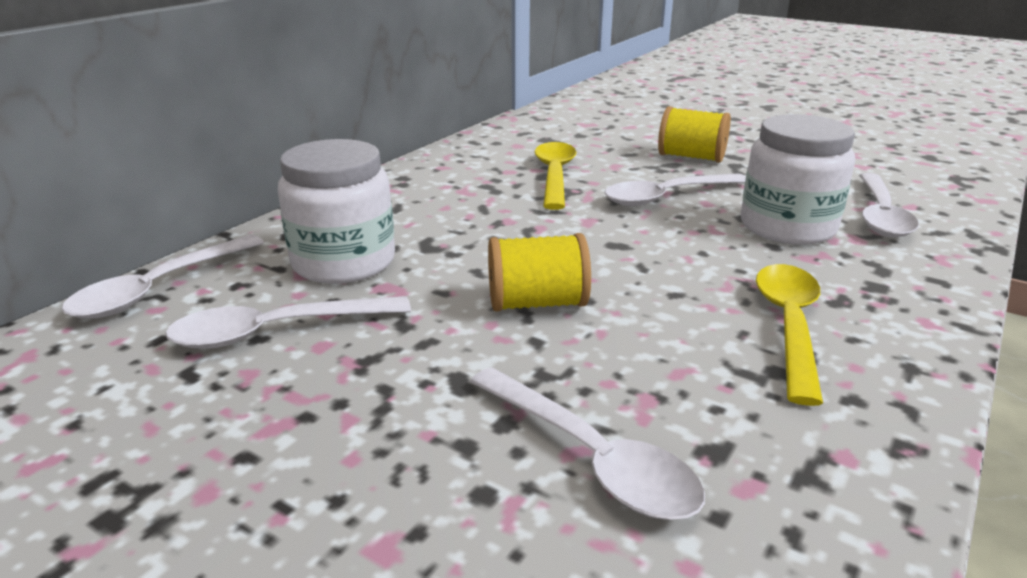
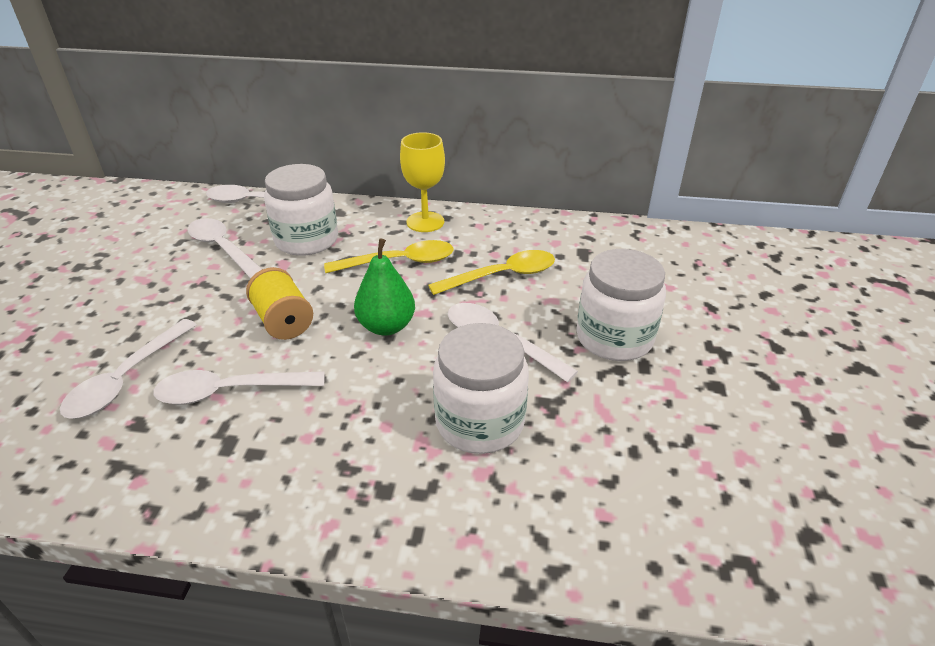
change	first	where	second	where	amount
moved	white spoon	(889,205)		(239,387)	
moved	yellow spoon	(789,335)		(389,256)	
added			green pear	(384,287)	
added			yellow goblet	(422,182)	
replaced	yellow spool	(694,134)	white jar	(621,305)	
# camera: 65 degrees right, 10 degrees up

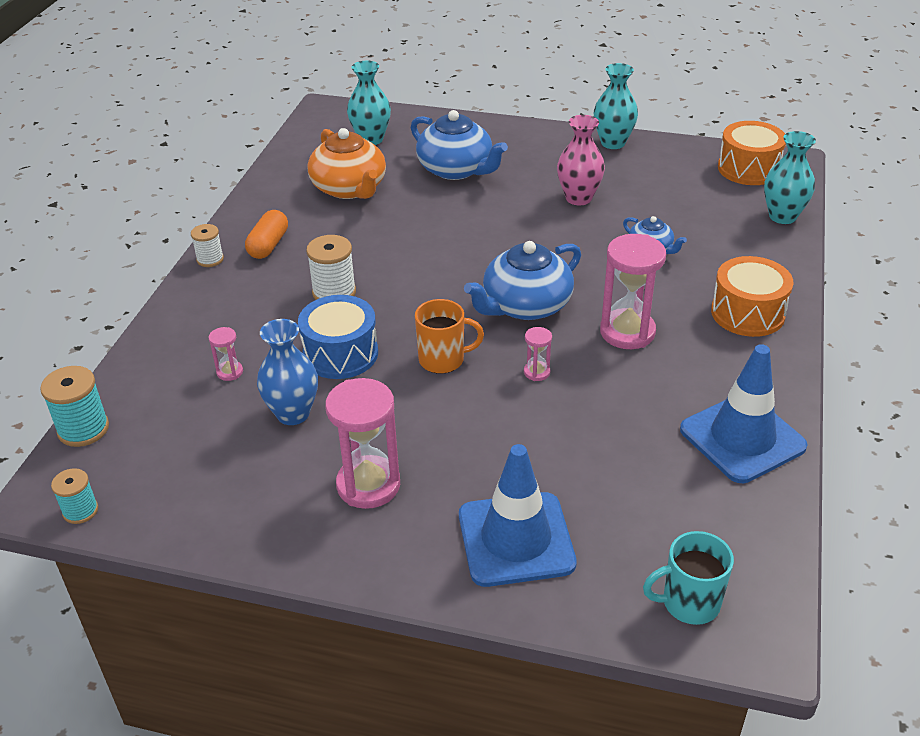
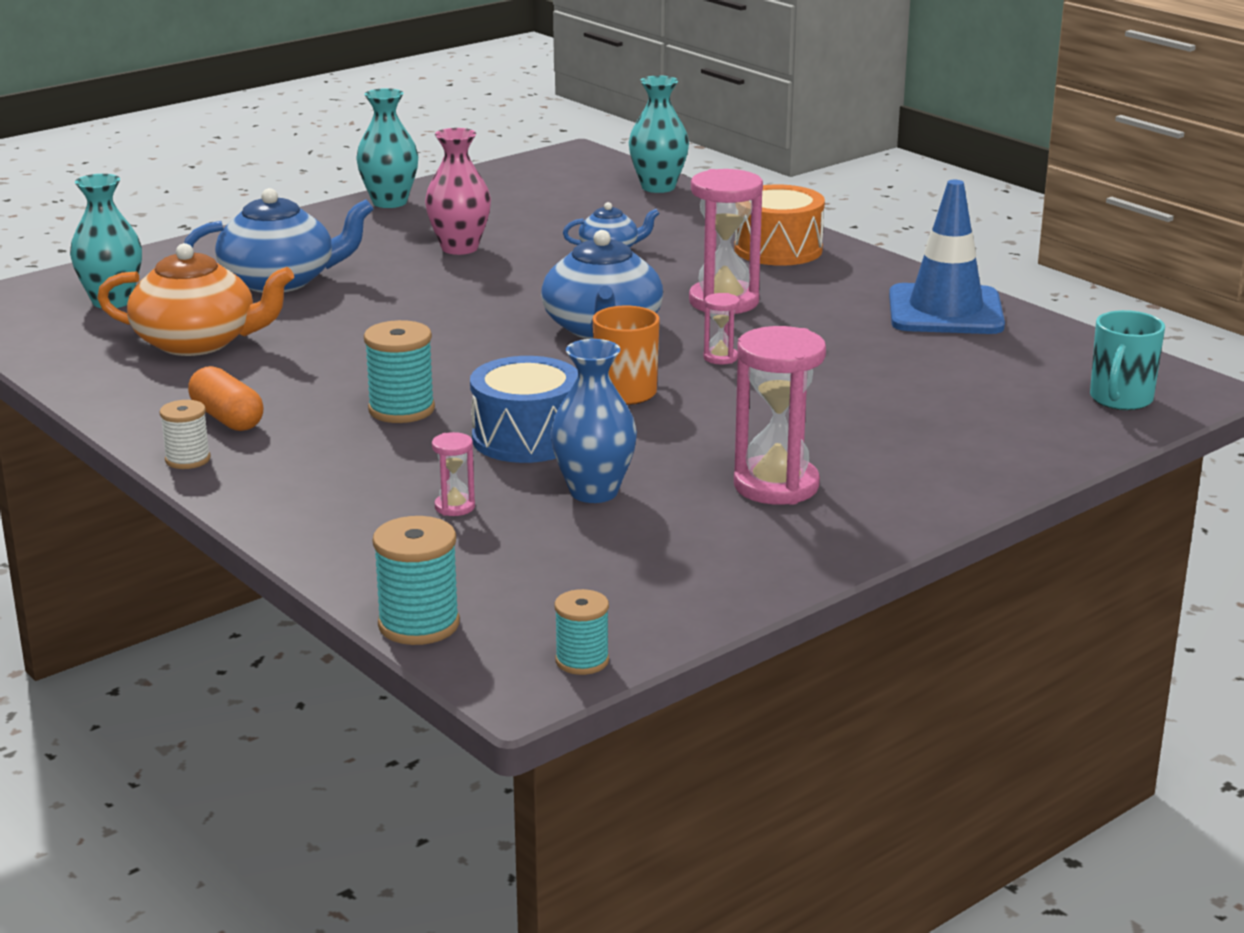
change	first	where	second	where	amount
recoloured	white spool	(331,267)	turquoise spool	(399,371)	
removed	blue traffic cone	(518,515)			
removed	orange drum	(752,153)			
# camera: 55 degrees left, 15 degrees down

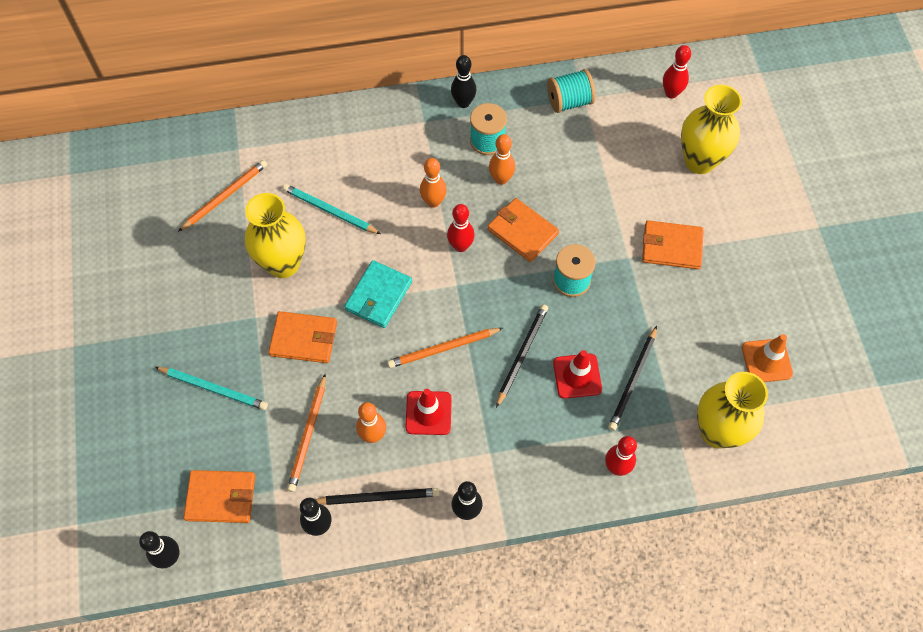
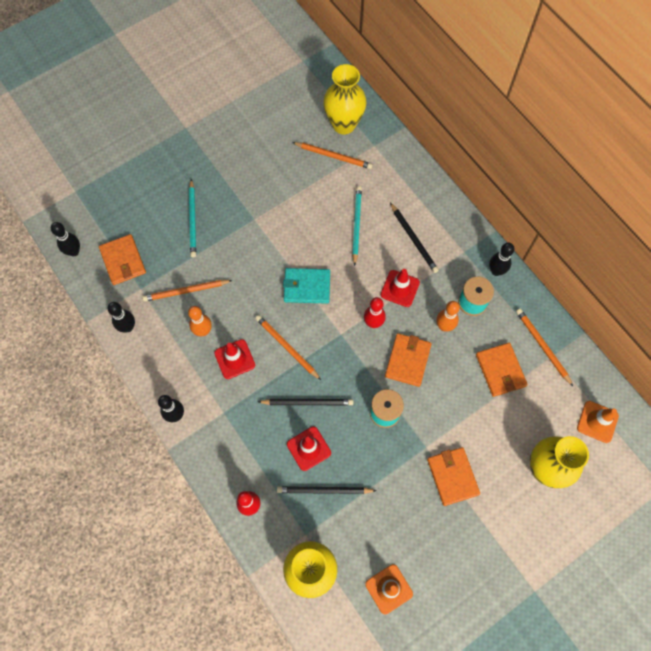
change	first	where	second	where	amount
moved	yellow vase	(275,235)		(345,99)	
replaced	orange bowling pin	(433,183)	red traffic cone	(400,288)	
moved	black pencil	(377,496)		(414,238)	
moved	orange wallet	(303,337)		(502,370)	
replaced	turquoise spool	(571,91)	orange pencil	(544,347)	
replaced	red bowling pin	(677,71)	orange traffic cone	(598,422)	
# camera: 65 degrees right, 5 degrees up

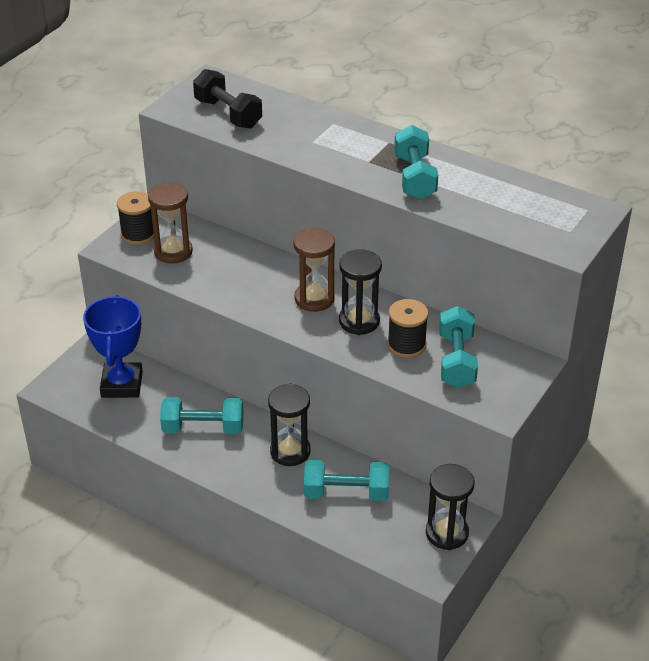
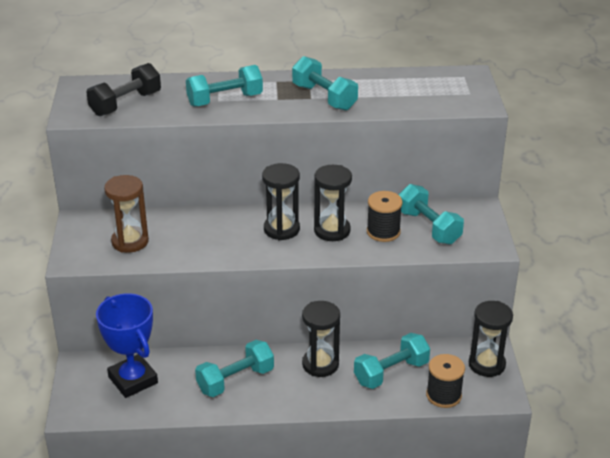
change	first	where	second	where	amount
turned	black dumbbell	(227,99)		(123,89)	60 degrees counterclockwise
added			turquoise dumbbell	(224,86)	
recoloured	brown hourglass	(314,270)	black hourglass	(281,201)	
moved	black spool	(135,218)		(445,381)	
# camera: 35 degrees left, 5 degrees down

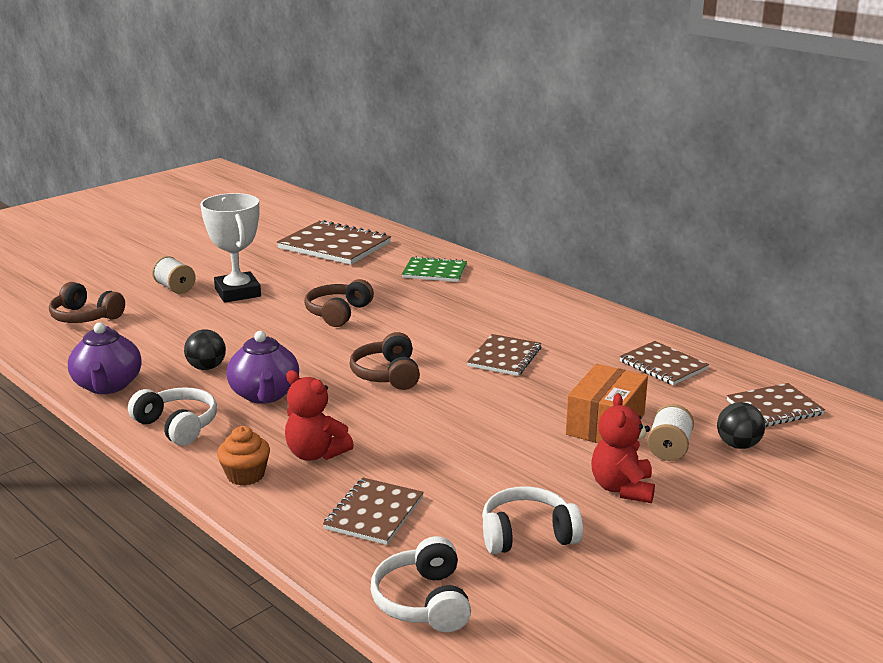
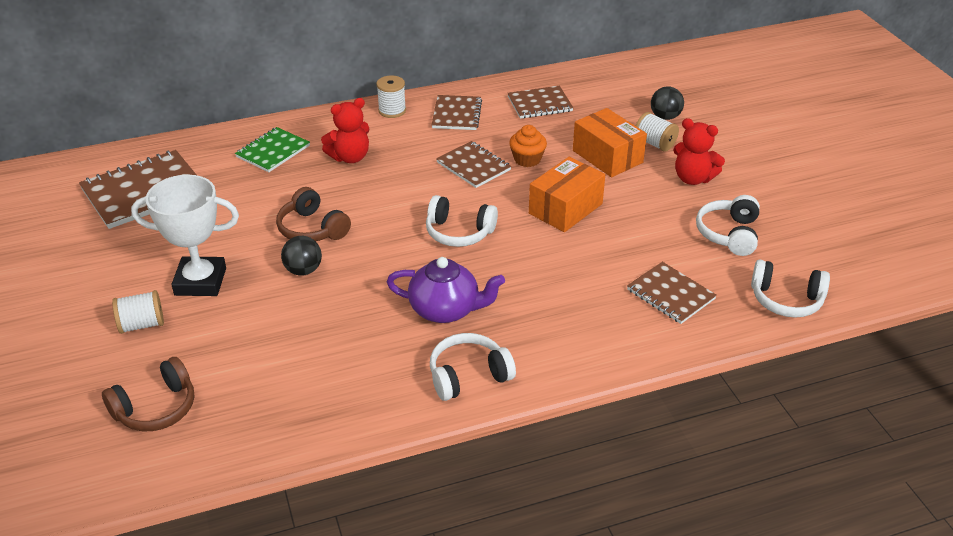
change	first	where	second	where	amount
moved	black ball	(205,349)		(301,256)	
moved	red teddy bear	(319,415)		(345,130)	
added			white spool	(391,96)	
recoloured	brown headphones	(385,361)	white headphones	(462,221)	
moved	brown notebook	(776,405)		(457,112)	
moved	orange cupcake	(243,456)		(528,146)	
added			orange box	(567,194)	
removed	purple teapot	(105,358)			
# camera: 65 degrees left, 15 degrees up

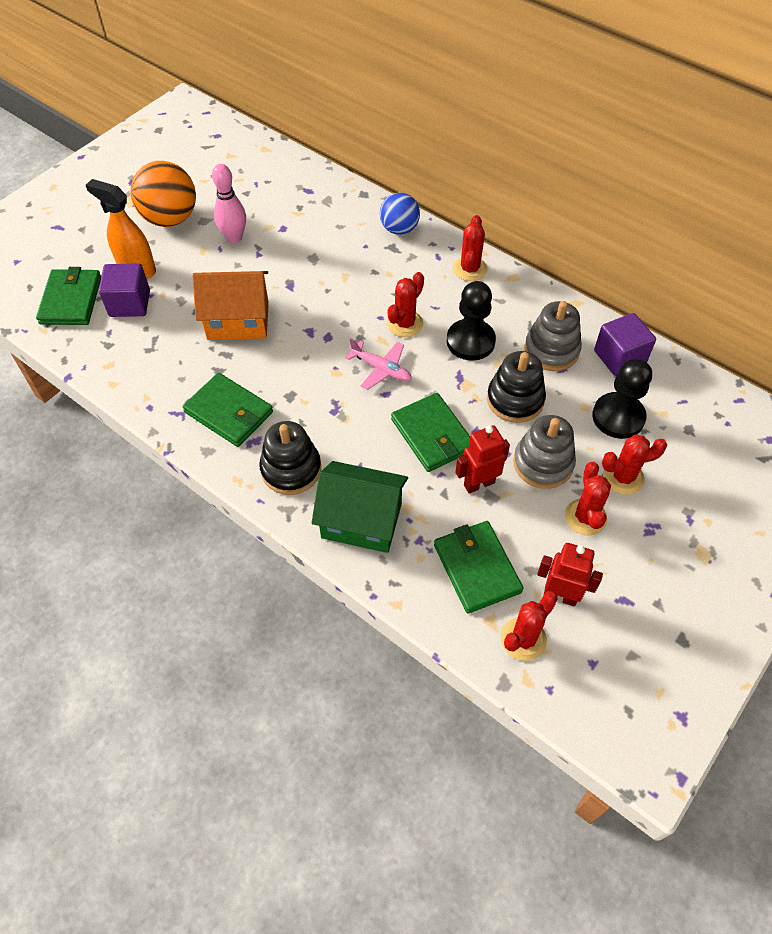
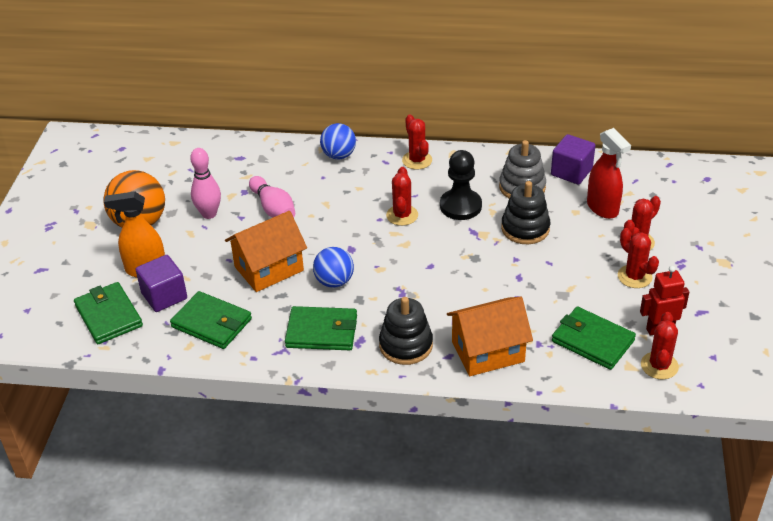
change	first	where	second	where	amount
moved	green wallet	(430,432)		(211,320)	
added			pink bowling pin	(272,197)	
added			blue ball	(333,267)	
recoloured	green house	(360,507)	orange house	(490,336)	
replaced	black pawn	(622,399)	red spray bottle	(609,173)	
removed	pink plane	(379,364)			
removed	red robot	(482,459)			
removed	grey stacking toy	(544,452)			
# camera: 30 degrees left, 15 degrees down

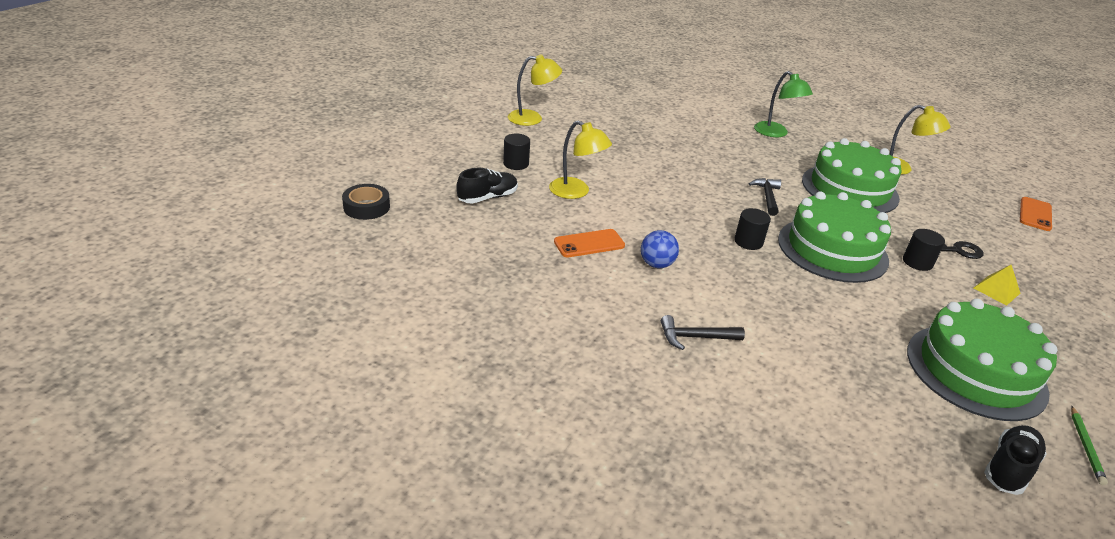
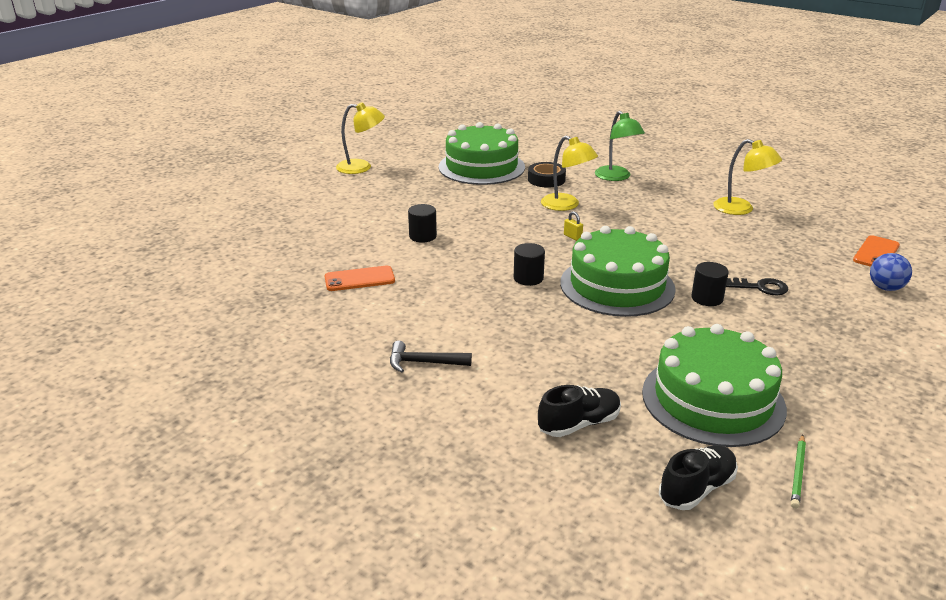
change	first	where	second	where	amount
moved	black cylinder	(516,152)		(422,223)	
moved	green cake	(852,175)		(482,153)	
moved	black tape	(366,202)		(547,175)	
moved	black shoe	(487,186)		(579,411)	
moved	yellow lamp	(580,159)		(569,173)	
replaced	black hammer	(765,197)	yellow padlock	(573,226)	
moved	blue ball	(660,249)		(891,272)	
removed	yellow pyramid	(997,285)			
# camera: 10 degrees right, 5 degrees down

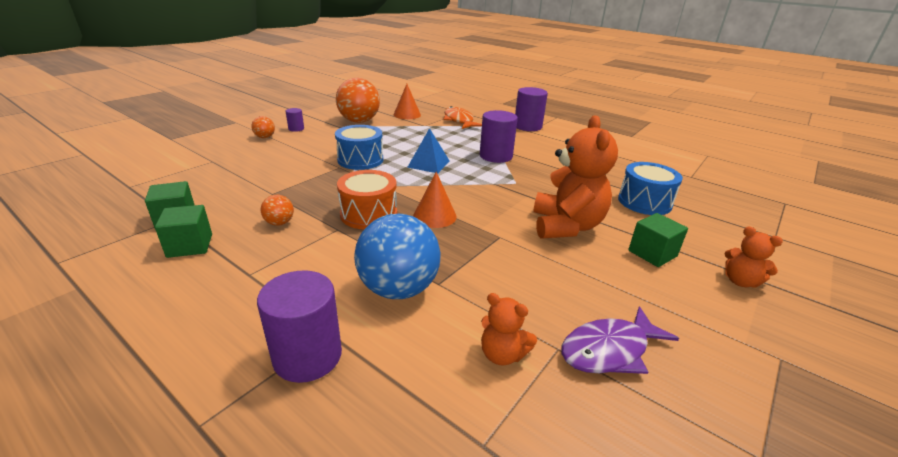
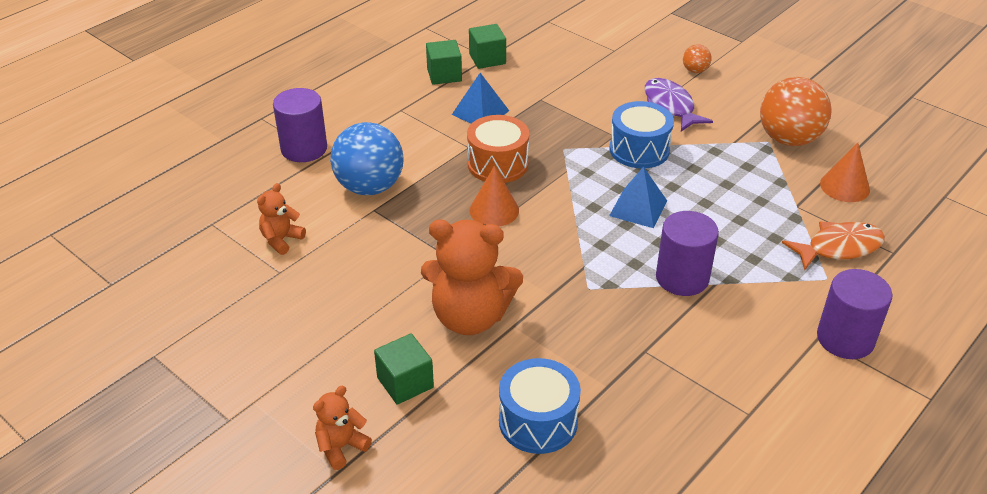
change	first	where	second	where	amount
replaced	orange ball	(277,210)	blue pyramid	(480,98)	
moved	purple fish	(620,340)		(679,104)	
removed	purple cylinder	(295,120)			
# camera: 95 degrees right, 10 degrees up

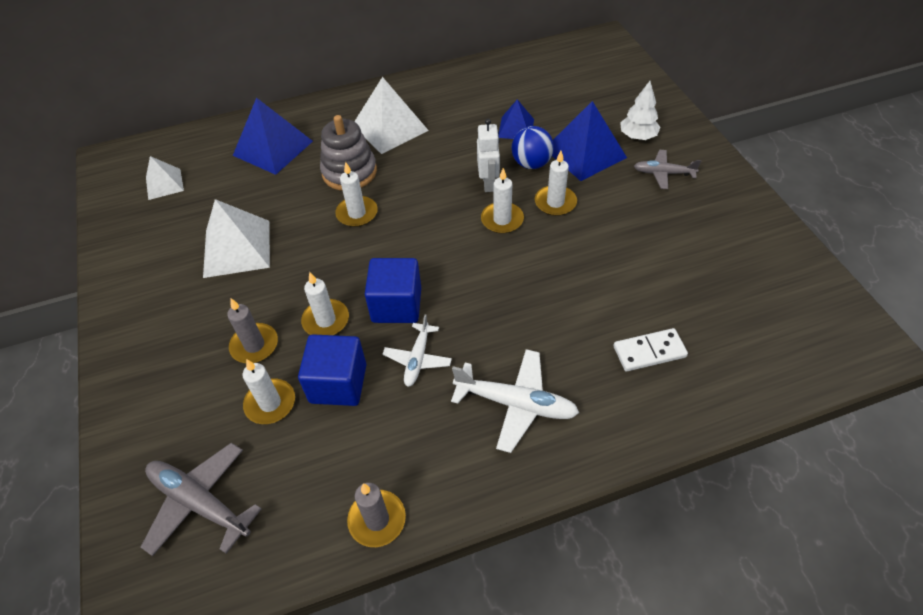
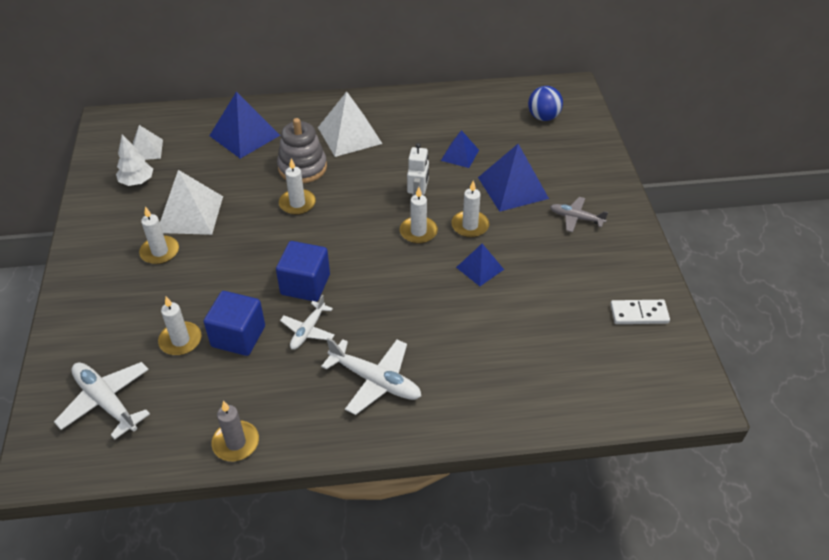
change	first	where	second	where	amount
recoloured	grey plane	(201,499)	white plane	(102,401)	
moved	white tree	(640,110)		(134,160)	
moved	white candle	(325,303)		(159,235)	
added			blue pyramid	(480,265)	
moved	blue ball	(533,147)		(545,103)	
moved	white domino	(650,349)		(640,312)	
removed	grey candle	(252,330)			
# camera: 10 degrees right, 5 degrees down

